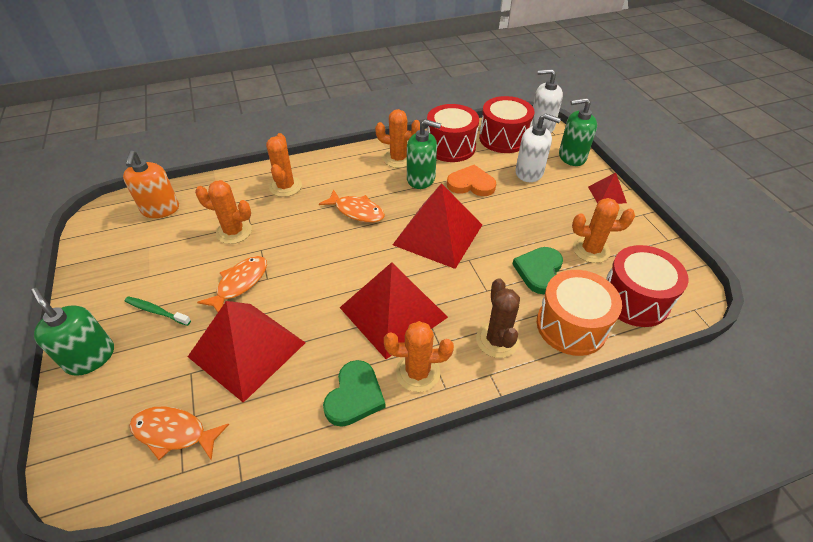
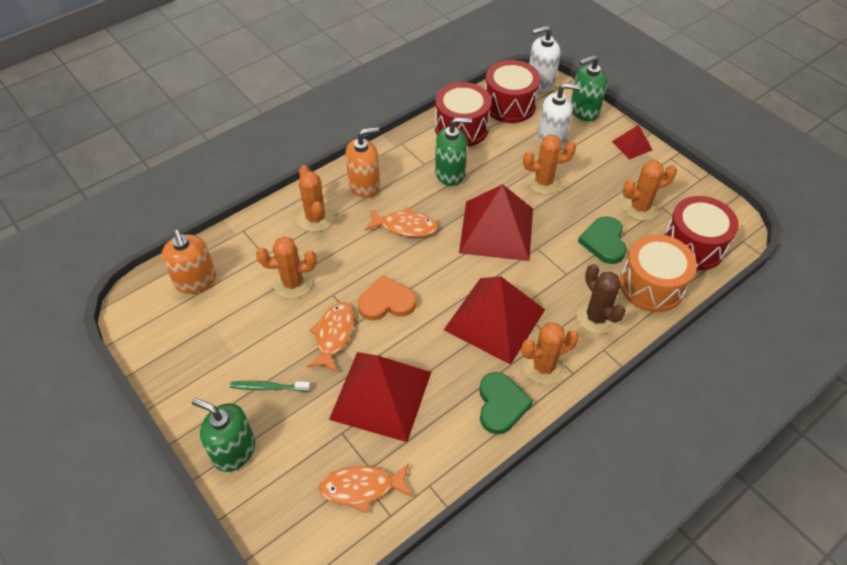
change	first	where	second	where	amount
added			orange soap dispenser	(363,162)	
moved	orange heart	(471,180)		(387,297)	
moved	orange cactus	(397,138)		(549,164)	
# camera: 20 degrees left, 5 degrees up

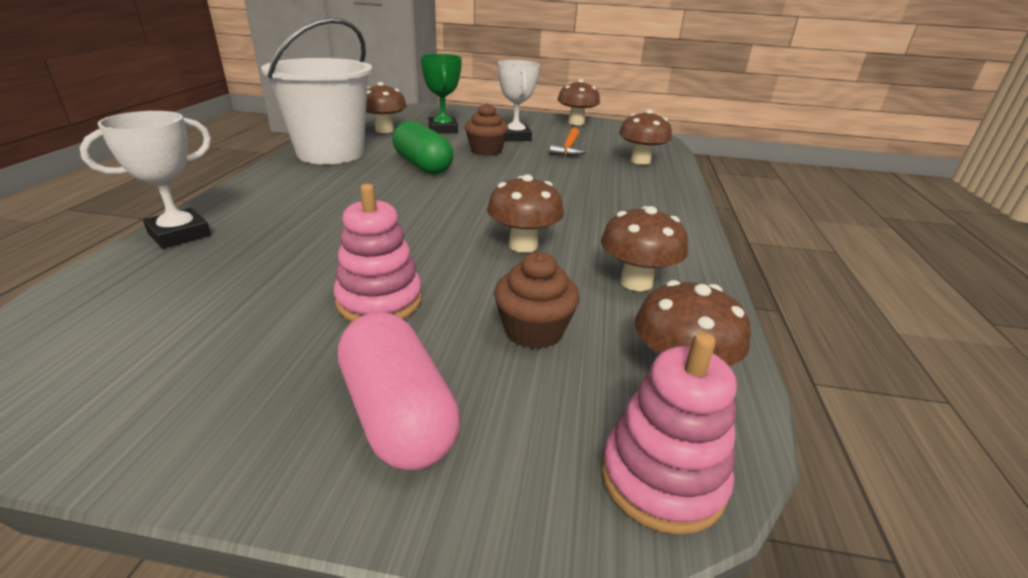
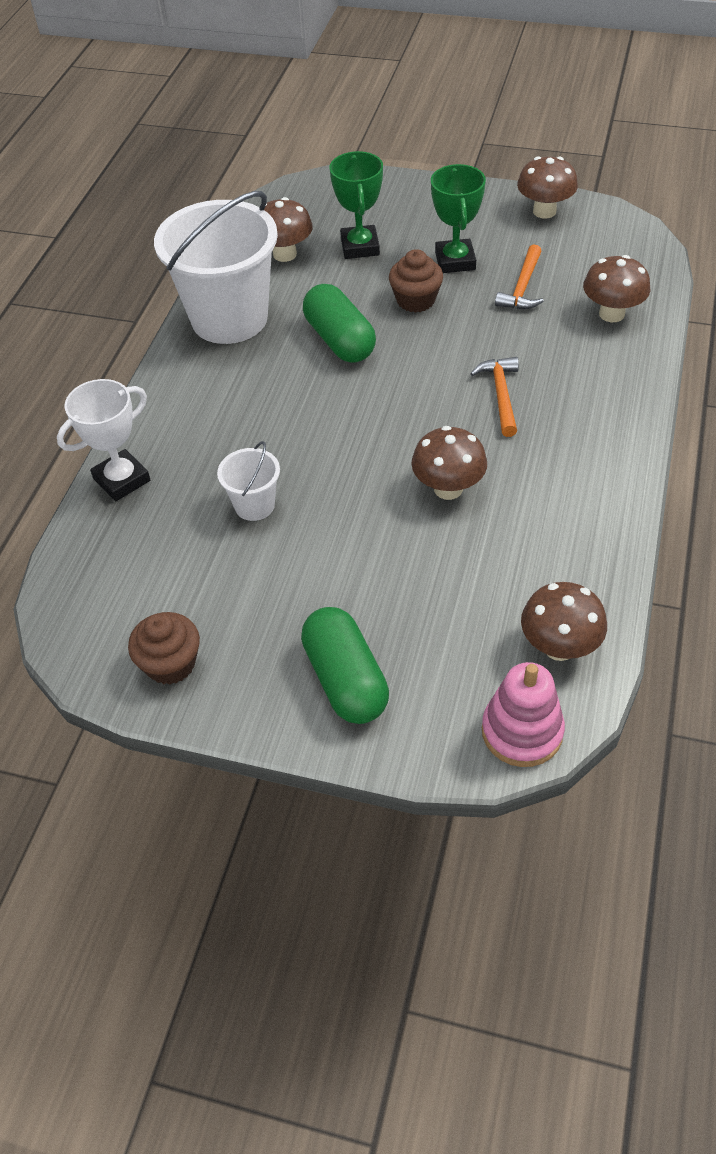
change	first	where	second	where	amount
moved	brown cupcake	(536,300)		(164,648)	
added			white bucket	(248,481)	
recoloured	pink capsule	(399,391)	green capsule	(345,665)	
recoloured	white trophy	(519,100)	green trophy	(458,218)	
added			orange hammer	(494,397)	
removed	pink stacking toy	(378,253)			
removed	brown mushroom	(644,248)			
# camera: 10 degrees right, 20 degrees up

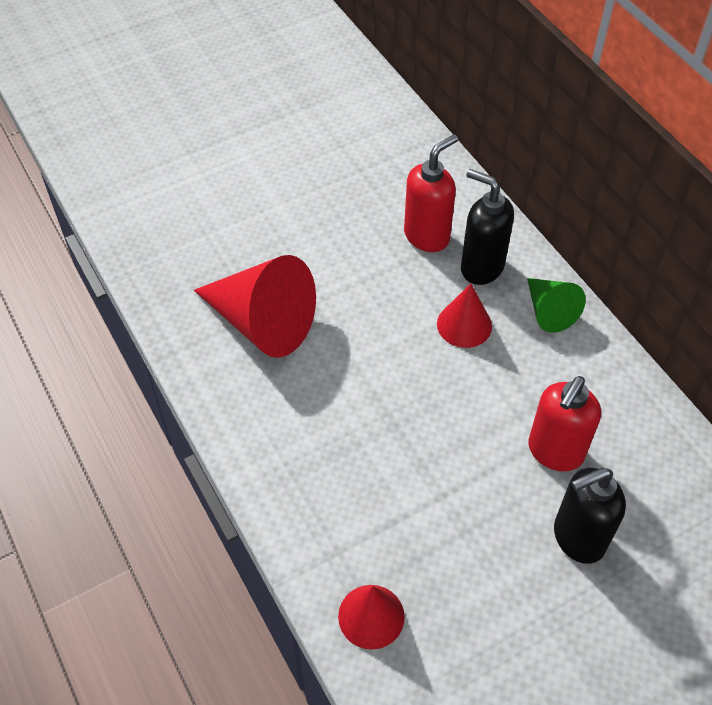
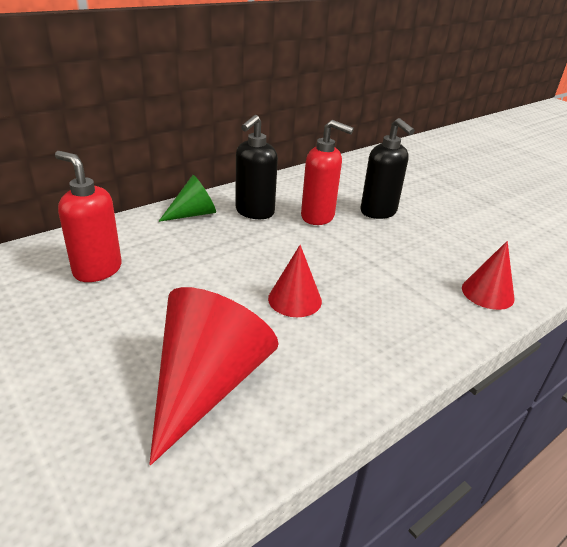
change	first	where	second	where	amount
moved	black soap dispenser	(487,227)		(256,167)	
moved	red cone	(464,315)		(295,281)	
# camera: 100 degrees left, 20 degrees down

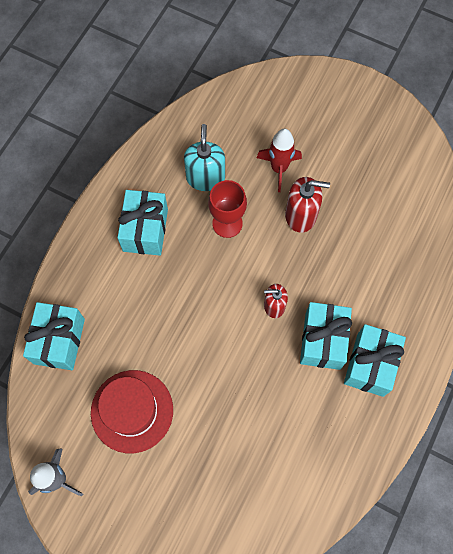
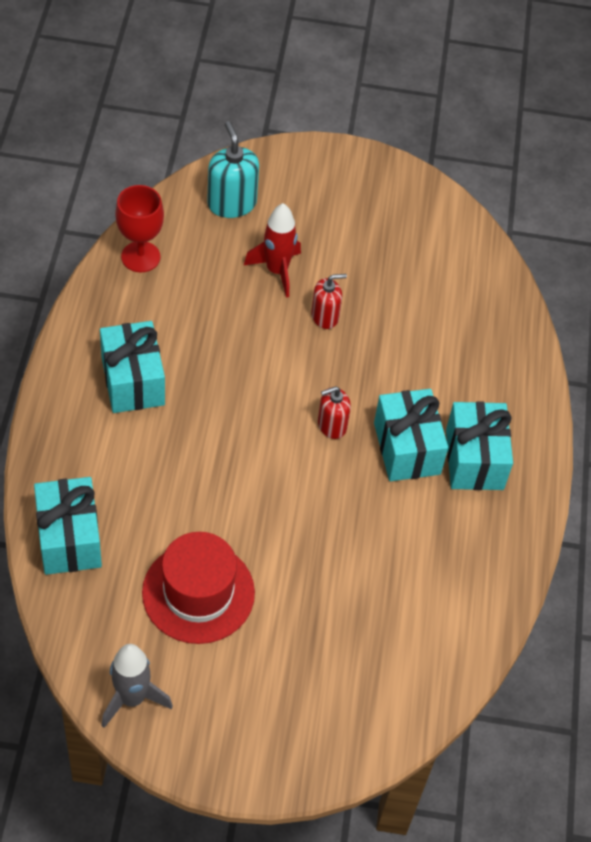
change	first	where	second	where	amount
moved	red goblet	(227,209)		(139,228)	
moved	turquoise soap dispenser	(204,157)		(233,169)	
resized	red soap dispenser	(307,205)		(329,301)	x0.65
# camera: 25 degrees left, 15 degrees down

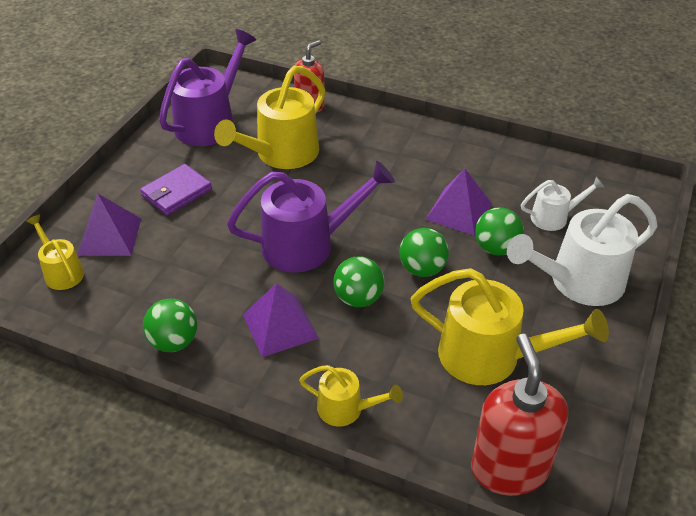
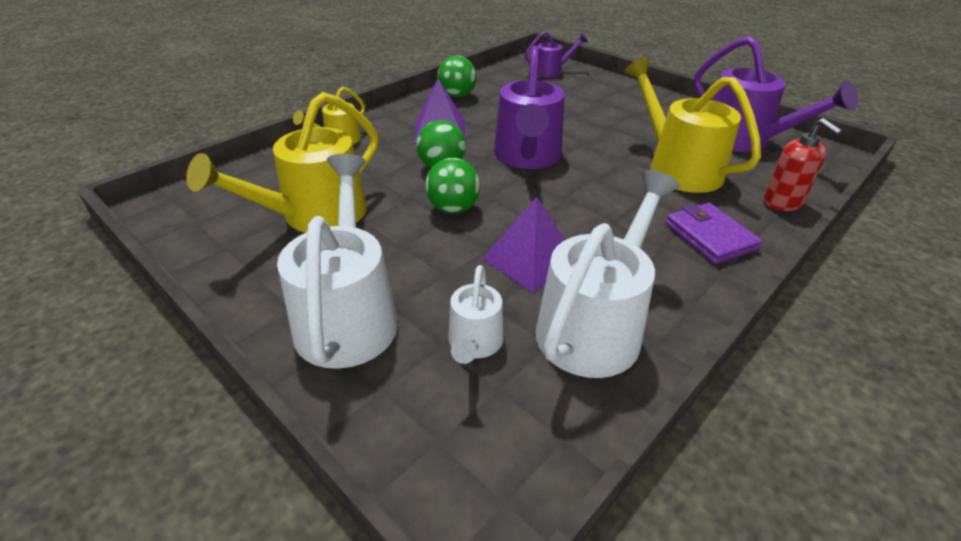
change	first	where	second	where	amount
recoloured	yellow watering can	(55,252)	purple watering can	(556,54)	
added			white watering can	(608,274)	
moved	purple wallet	(176,190)		(714,233)	
removed	purple pyramid	(109,224)			
removed	red soap dispenser	(519,415)			
removed	green ball	(499,231)			
# camera: 110 degrees right, 5 degrees down

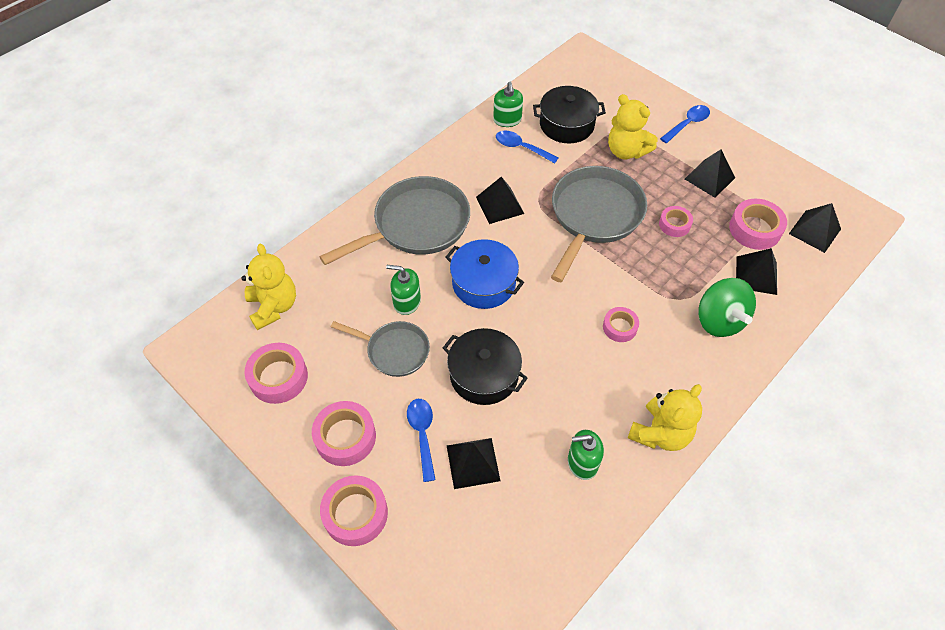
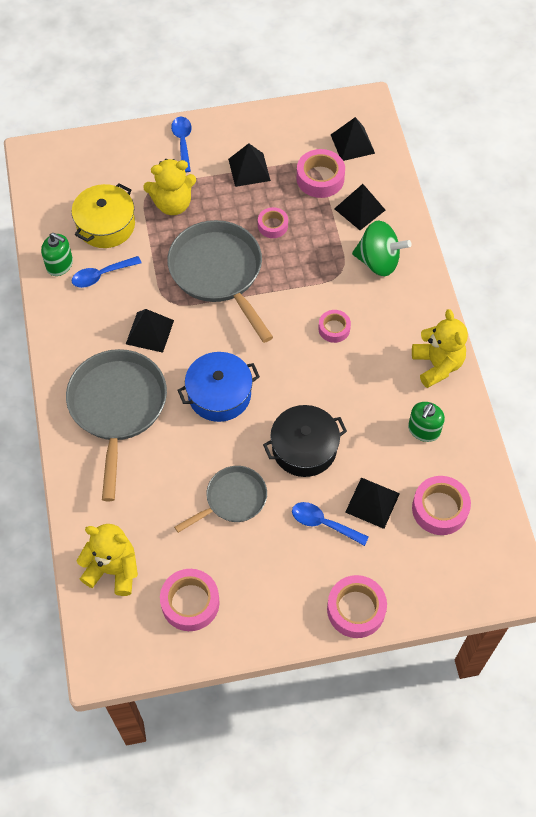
change	first	where	second	where	amount
recoloured	black pot	(569,114)	yellow pot	(103,215)	
moved	pink tape	(344,433)		(441,505)	
removed	green soap dispenser	(403,290)			
# camera: 55 degrees left, 5 degrees up

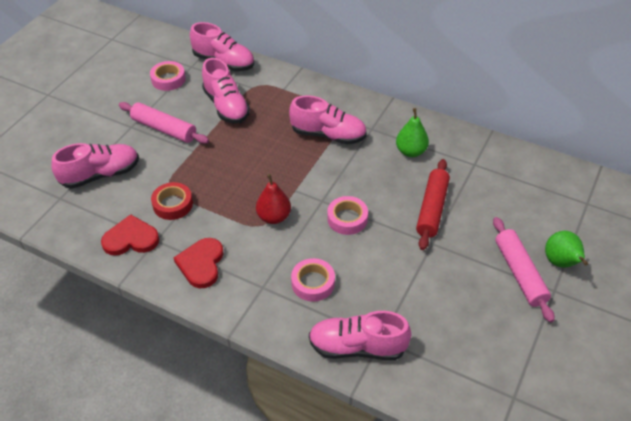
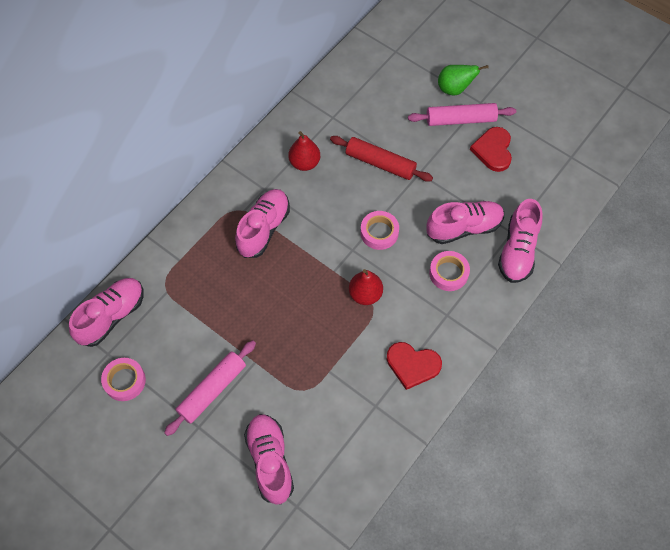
change	first	where	second	where	amount
recoloured	green pear	(412,132)	red pear	(304,151)	
moved	pink shoe	(226,90)		(465,222)	
moved	red heart	(130,235)		(491,149)	
removed	red tape	(172,201)			
# camera: 80 degrees left, 15 degrees up

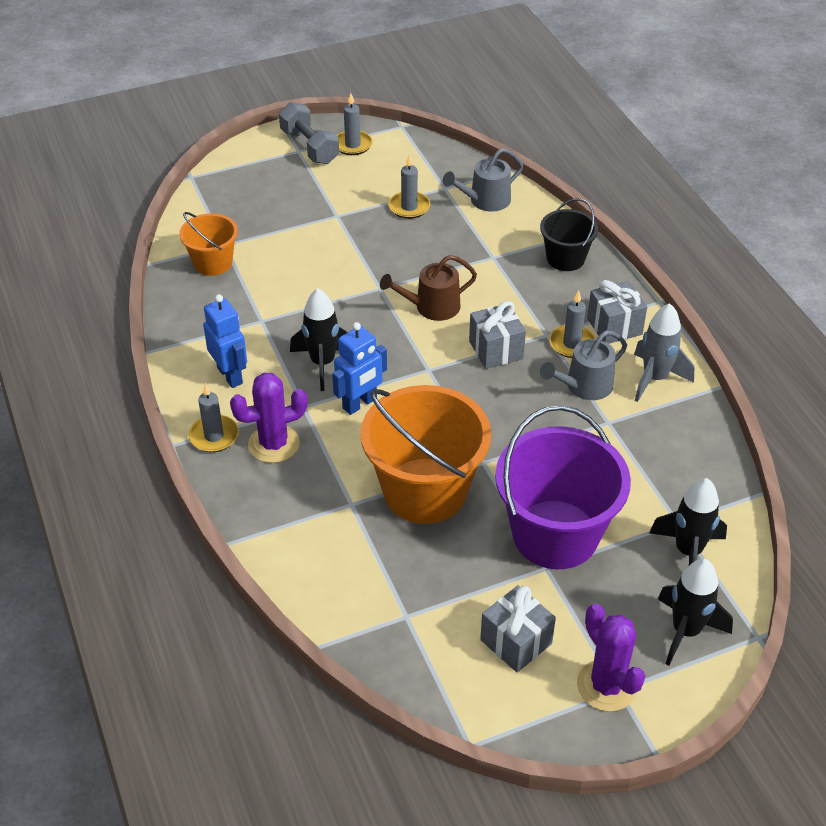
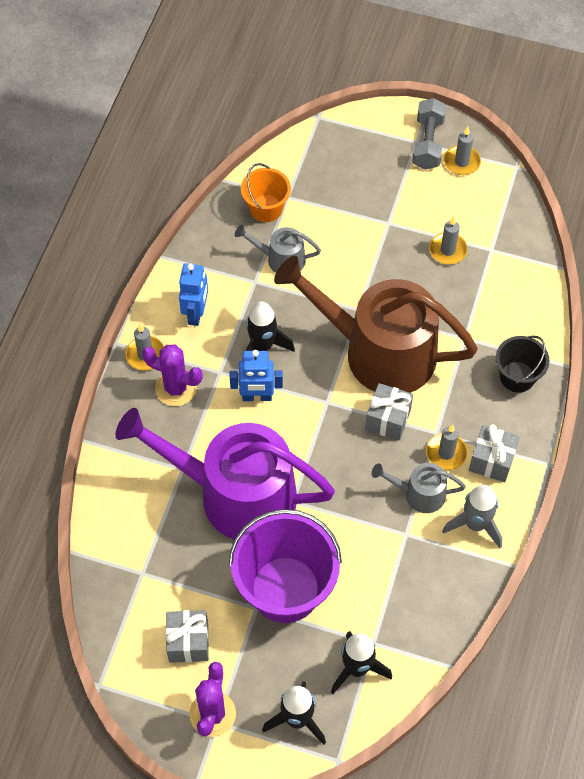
change	first	where	second	where	amount
replaced	orange bucket	(425,454)	purple watering can	(225,474)	
moved	grey watering can	(483,180)		(278,249)	
resized	brown watering can	(428,288)		(376,324)	x2.31
# camera: 40 degrees right, 15 degrees up

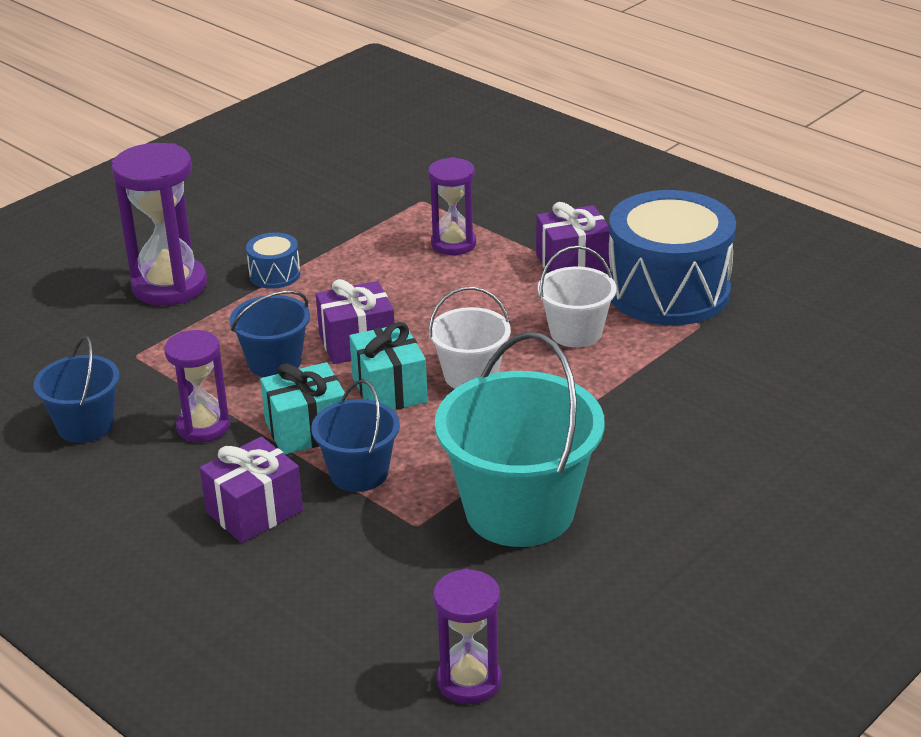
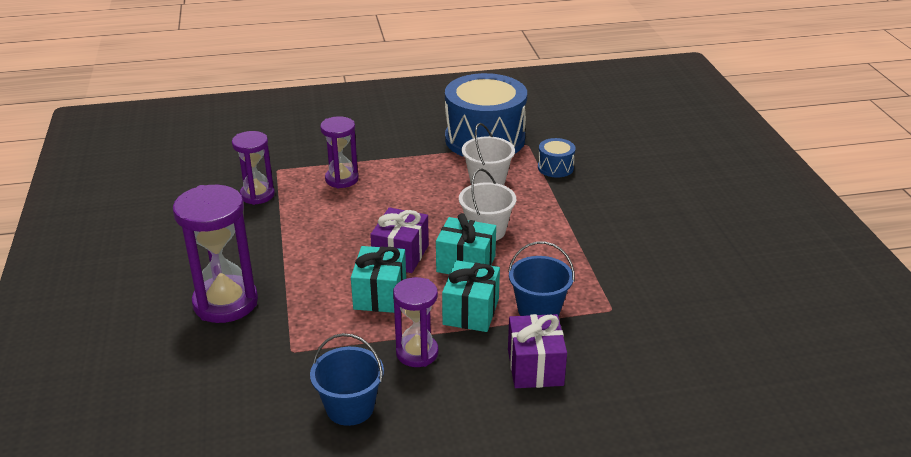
change	first	where	second	where	amount
moved	purple hourglass	(467,636)		(253,168)	
replaced	blue bucket	(270,333)	turquoise gift	(378,279)	
moved	blue drum	(273,260)		(556,158)	
removed	turquoise bucket	(520,439)			
removed	purple gift	(573,237)			
# camera: 55 degrees left, 0 degrees up

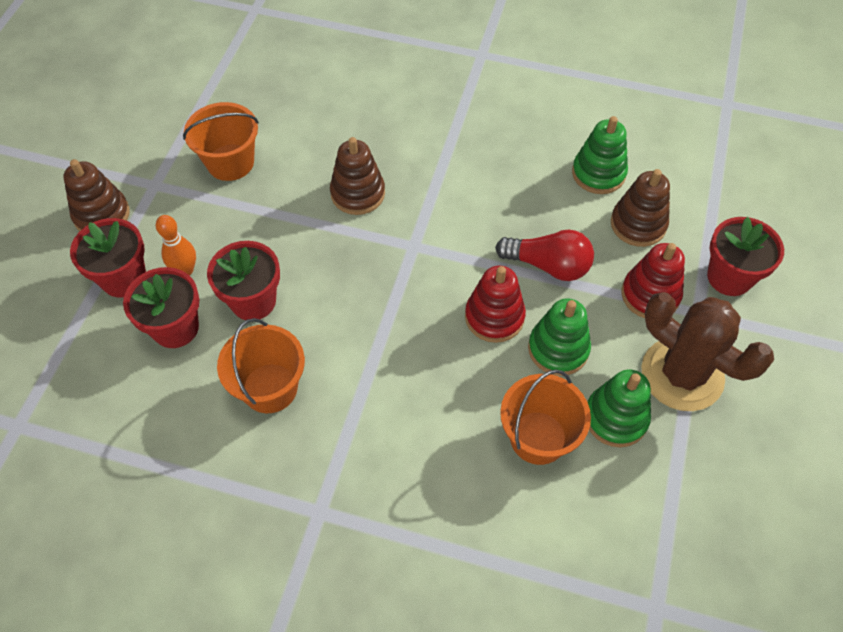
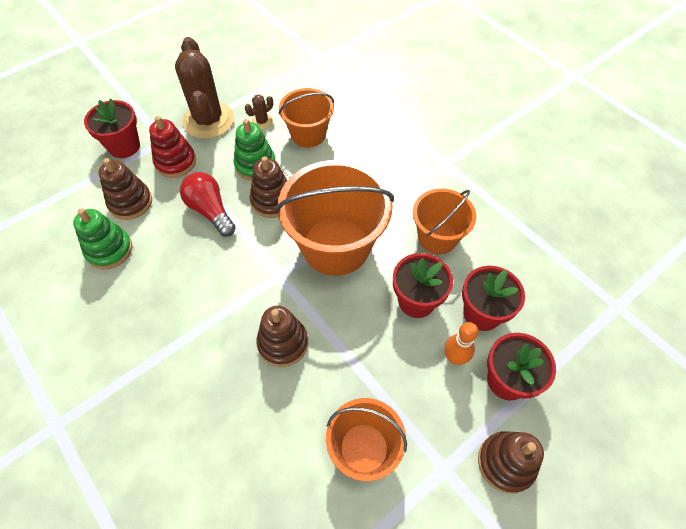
change	first	where	second	where	amount
replaced	green stacking toy	(619,408)	brown cactus	(259,112)	
recoloured	red stacking toy	(495,304)	brown stacking toy	(268,187)	
added			orange bucket	(335,218)	
# camera: 145 degrees left, 0 degrees up

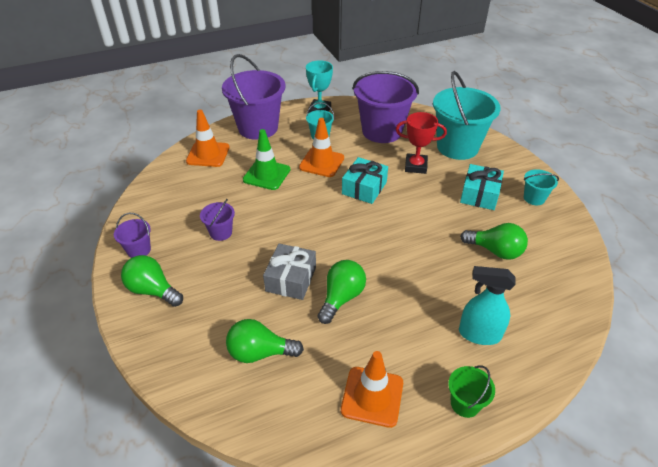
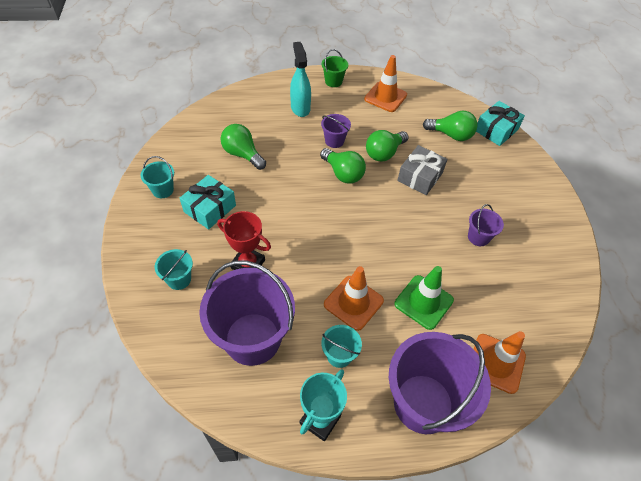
change	first	where	second	where	amount
resized	turquoise bucket	(467,115)		(174,269)	x0.45
turned	turquoise spray bottle	(487,305)		(300,79)	135 degrees counterclockwise
moved	green light bulb	(152,281)		(343,166)	
moved	purple bucket	(132,235)		(336,131)	
moved	turquoise gift	(365,180)		(500,123)	
# camera: 165 degrees left, 10 degrees up

